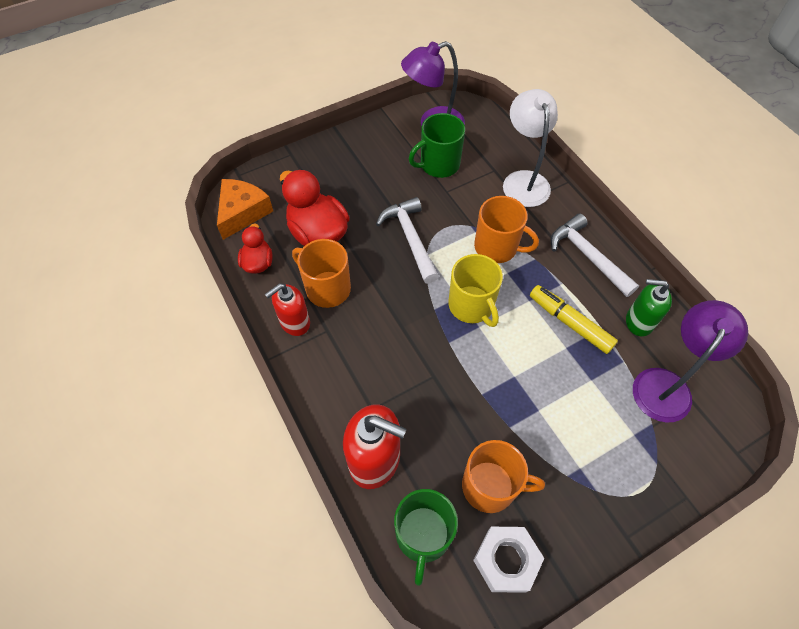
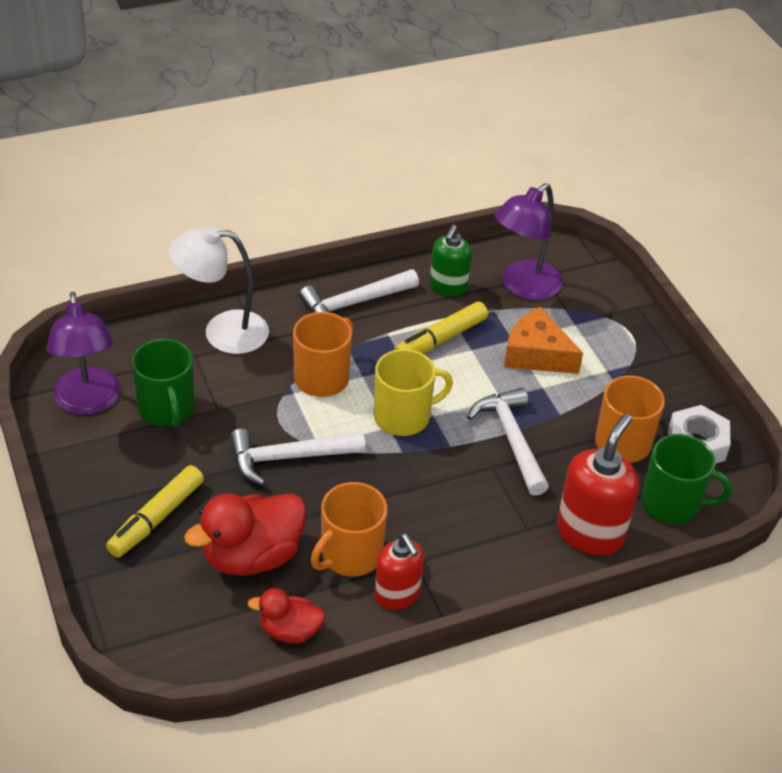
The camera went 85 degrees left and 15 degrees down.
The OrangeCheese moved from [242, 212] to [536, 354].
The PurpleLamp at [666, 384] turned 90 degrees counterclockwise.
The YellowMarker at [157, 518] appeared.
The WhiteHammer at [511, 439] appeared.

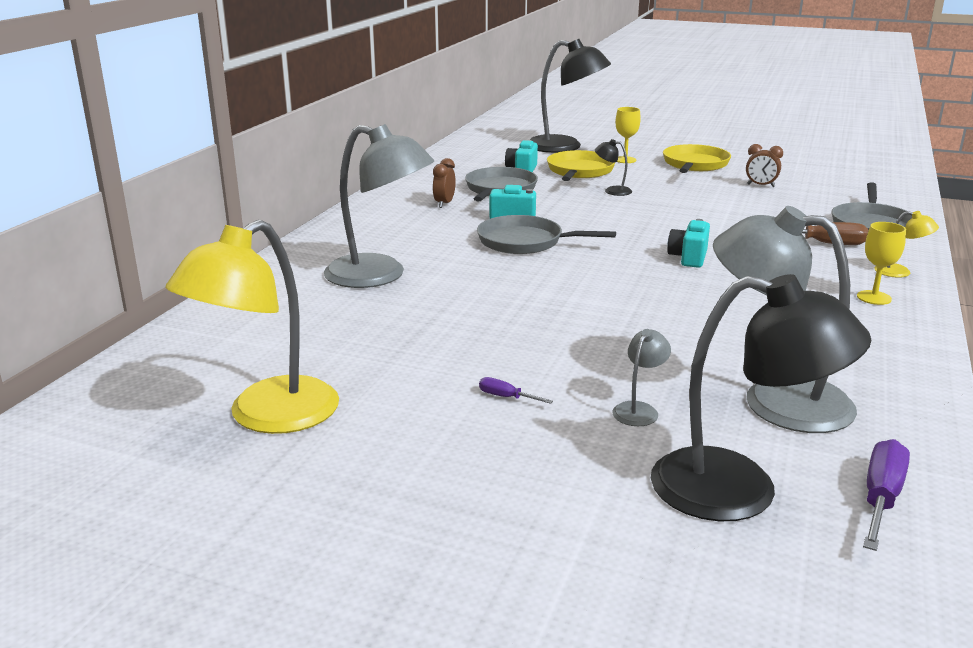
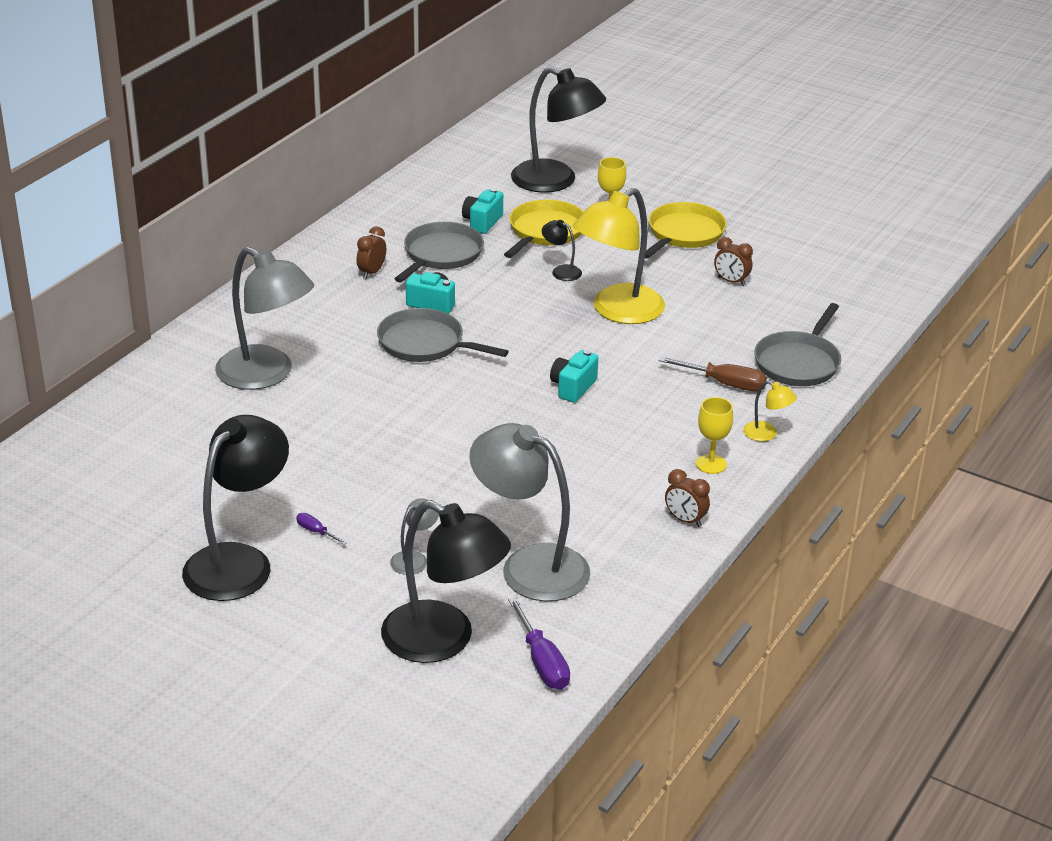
The camera went 10 degrees right and 10 degrees up.
The YellowLamp moved from [267, 417] to [617, 311].
The PurpleScrewdriver at [881, 498] turned 120 degrees clockwise.
The BlackLamp at [239, 561] appeared.
The BrownClock at [685, 520] appeared.

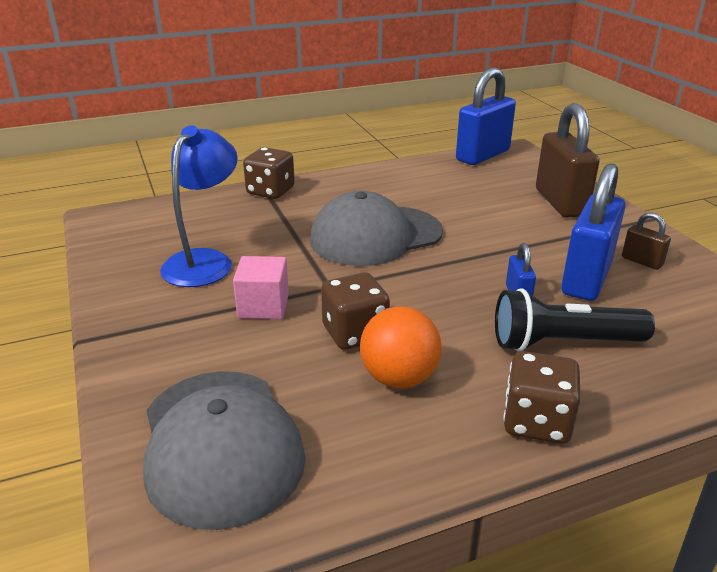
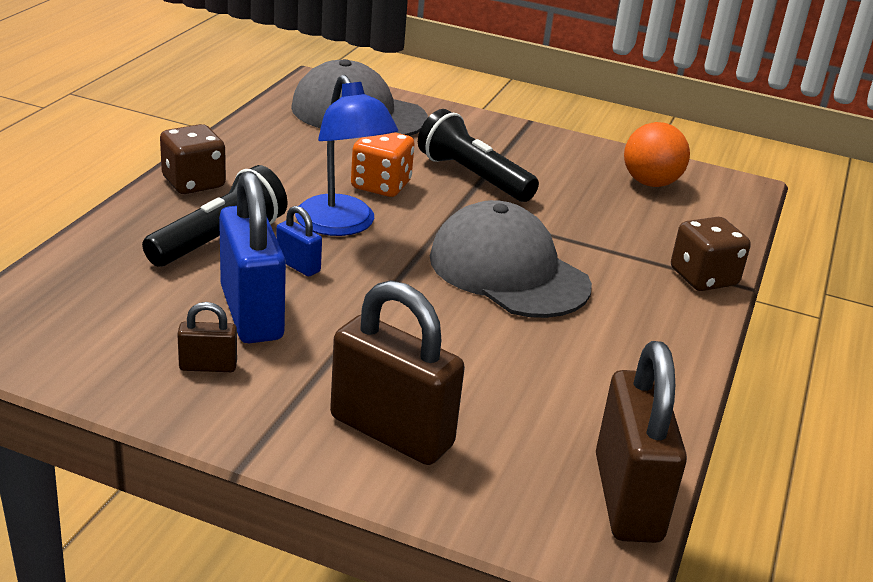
The camera went 130 degrees right and 0 degrees up.
The BlueLamp moved from [205, 261] to [342, 225].
The PinkCube at [263, 306] was replaced by the BlackFlashlight at [473, 177].
The GreyCap at [375, 236] turned 60 degrees counterclockwise.
The BrownDice at [355, 333] became the OrangeDice at [381, 185].
The OrangeBall moved from [399, 378] to [650, 183].
The BluePadlock at [483, 155] became the BrownPadlock at [627, 498].

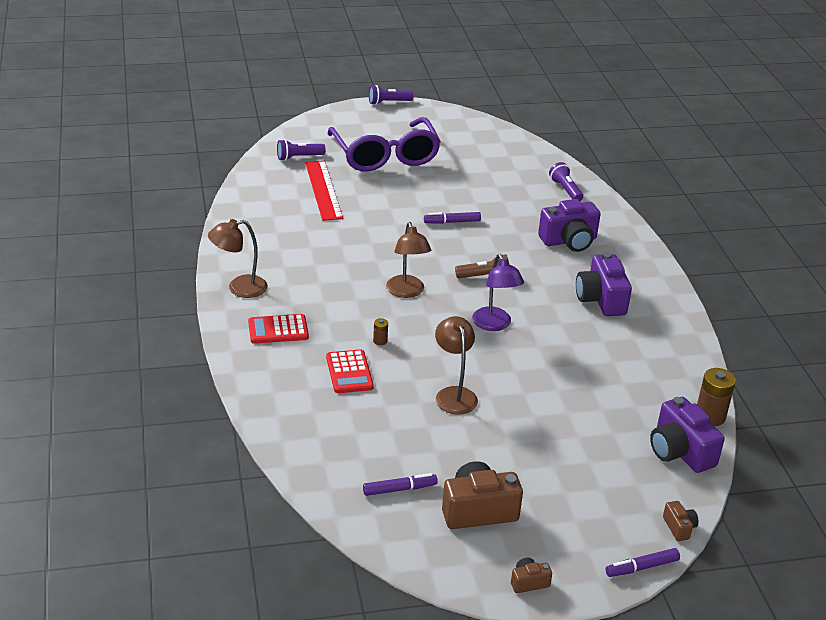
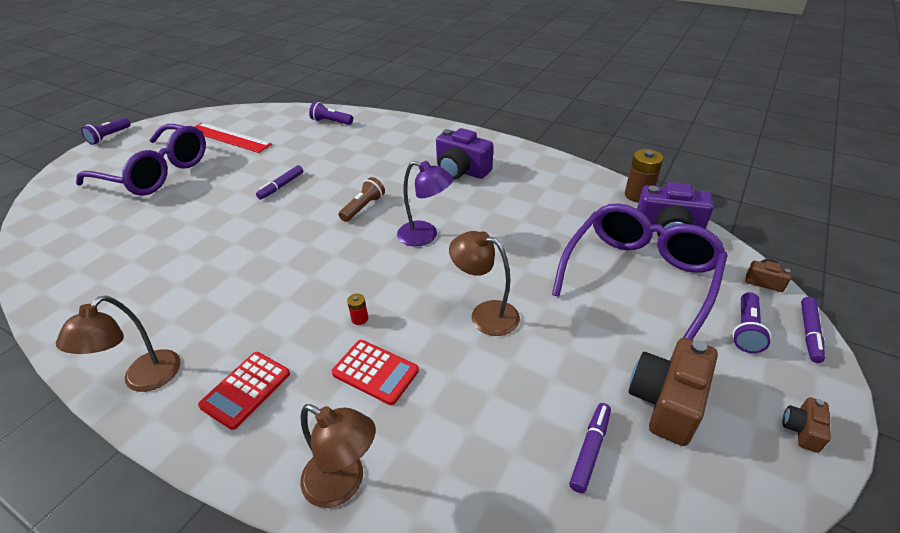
The camera went 45 degrees left and 5 degrees up.
The PurpleFlashlight moved from [299, 157] to [746, 330].
The RedRuler moved from [323, 190] to [229, 137].
The BrownBattery at [380, 341] became the RedBattery at [359, 319].
The BrownLamp moved from [407, 292] to [343, 484].
The PurpleCamera at [569, 241] disappeared.
The PurpleGlasses at [639, 275] appeared.

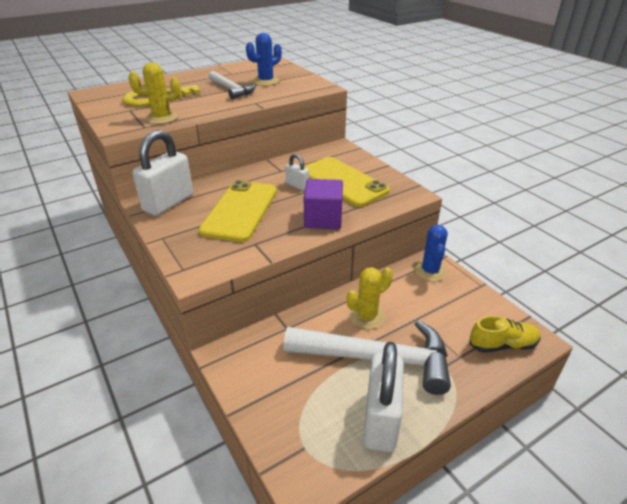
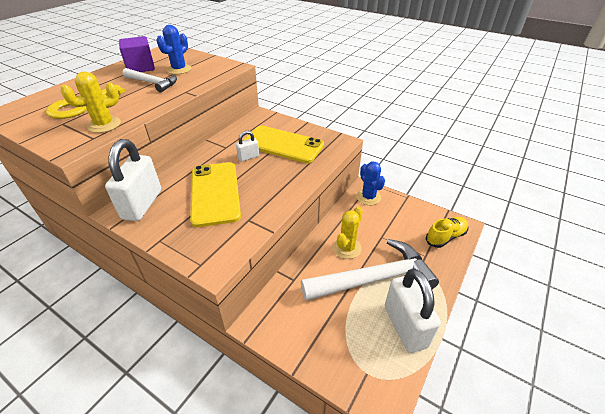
The camera went 25 degrees left and 5 degrees up.
The WhitePadlock at [297, 185] turned 45 degrees counterclockwise.
The PurpleCube moved from [323, 219] to [141, 67].

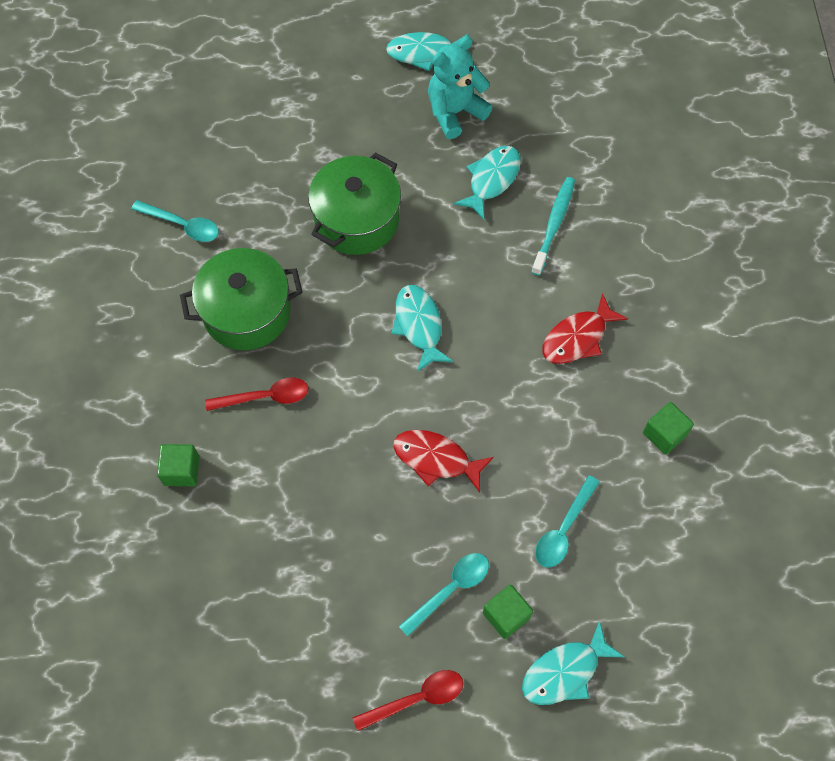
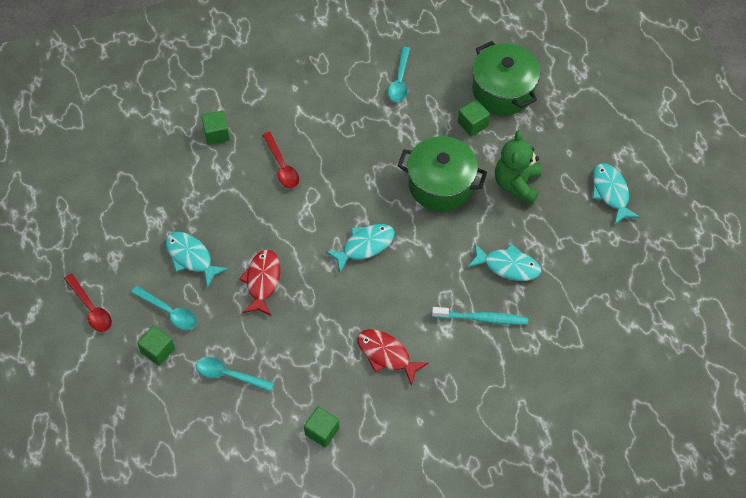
The camera went 75 degrees right and 5 degrees down.
The GreenPot moved from [247, 312] to [503, 91].
The TurquoiseTeddyBear at [455, 112] disappeared.
The TurquoiseFish moved from [565, 671] to [191, 257].
The GreenCube at [472, 124] appeared.
The GreenTeddyBear at [517, 184] appeared.

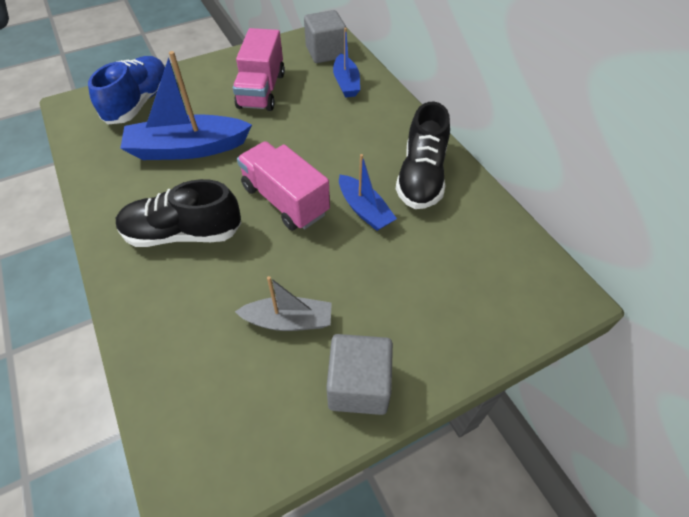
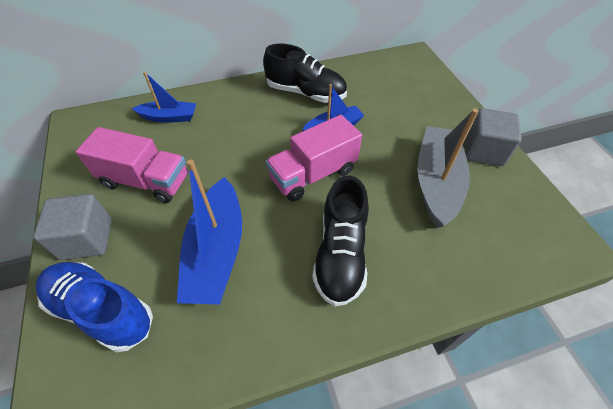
The camera went 80 degrees left and 0 degrees up.
The GreyBoat at [288, 321] changed to 1.71 times the size.
The GreyCube moved from [325, 52] to [87, 239].

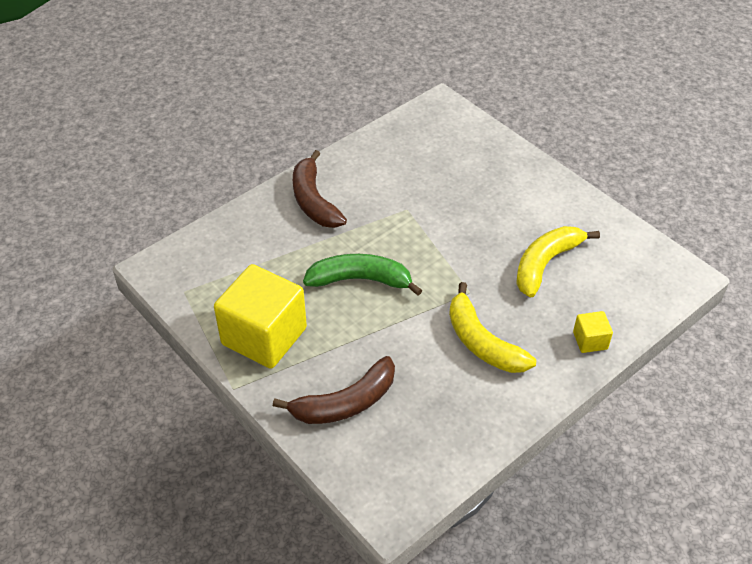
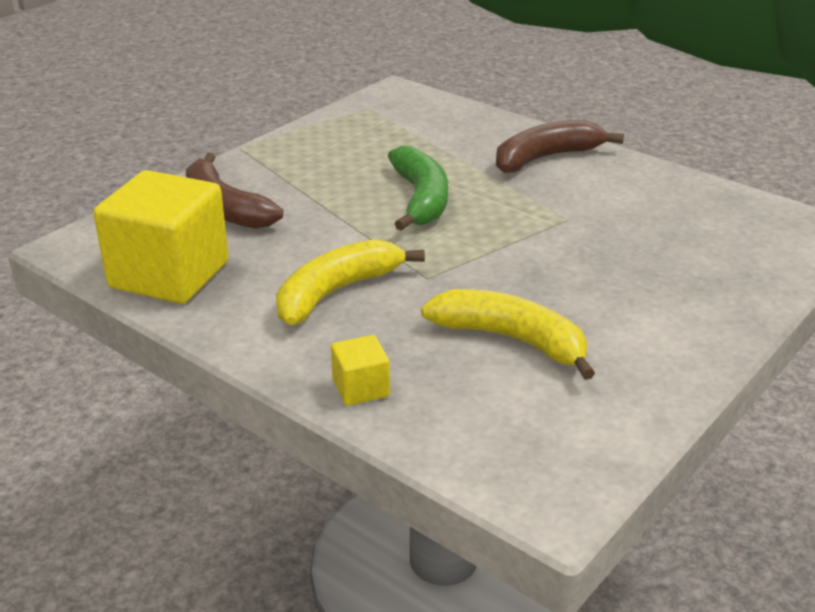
The camera went 80 degrees right and 15 degrees down.
The YellowCube moved from [264, 336] to [169, 275].

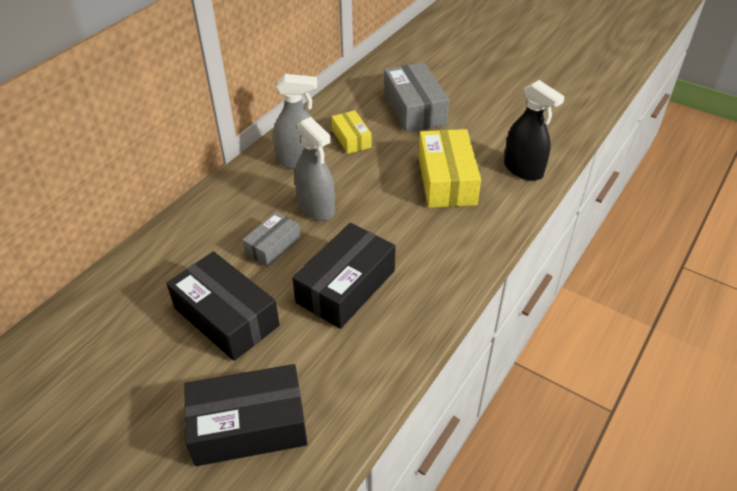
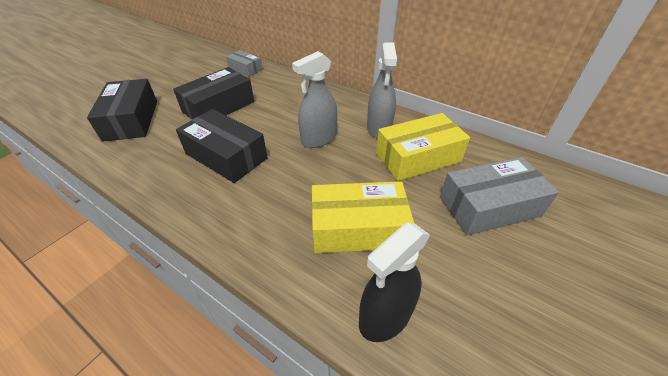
The camera went 90 degrees right and 0 degrees up.
The GreyBox moved from [273, 246] to [245, 69].
The YellowBox at [351, 139] changed to 1.74 times the size.

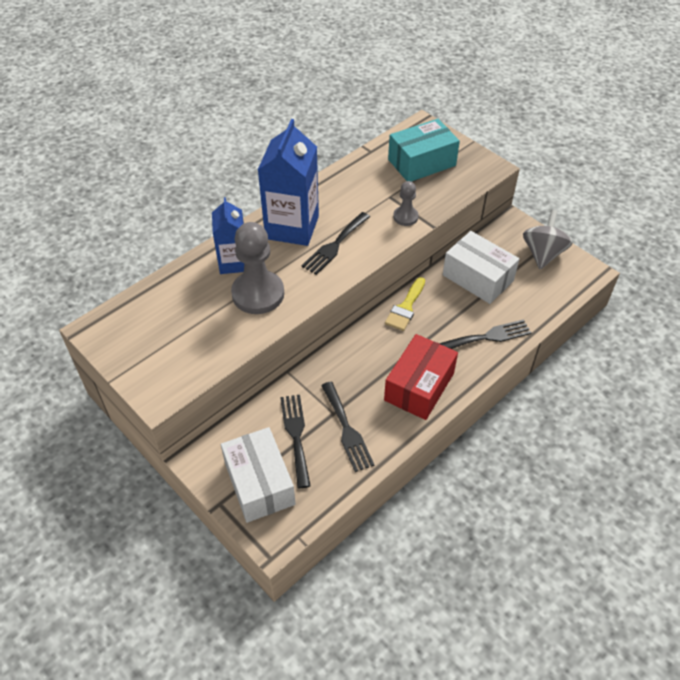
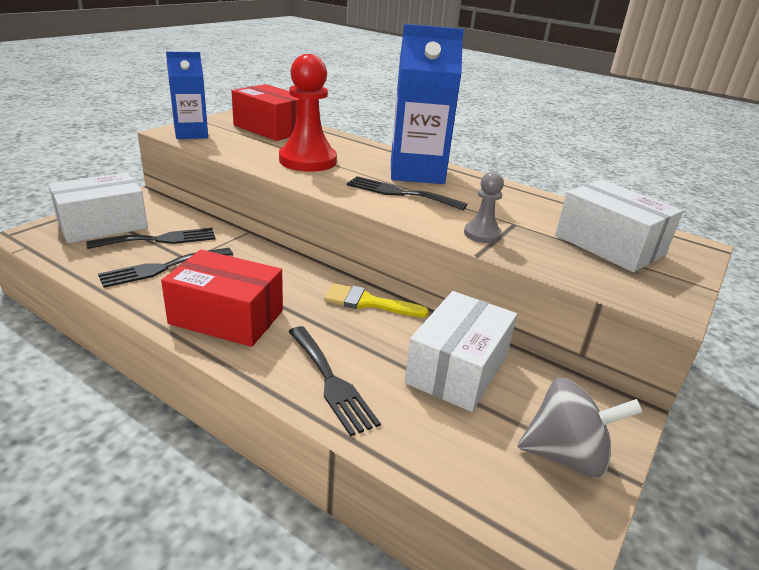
The camera went 75 degrees right and 20 degrees down.
The BlueCarton moved from [233, 262] to [191, 134].
The GreyPawn at [258, 294] became the RedPawn at [307, 161].
The TurquoiseBox at [422, 162] became the WhiteBox at [609, 245].
The RedBox at [271, 128] appeared.

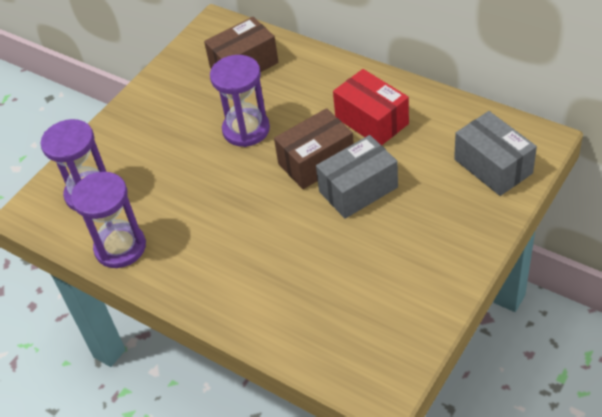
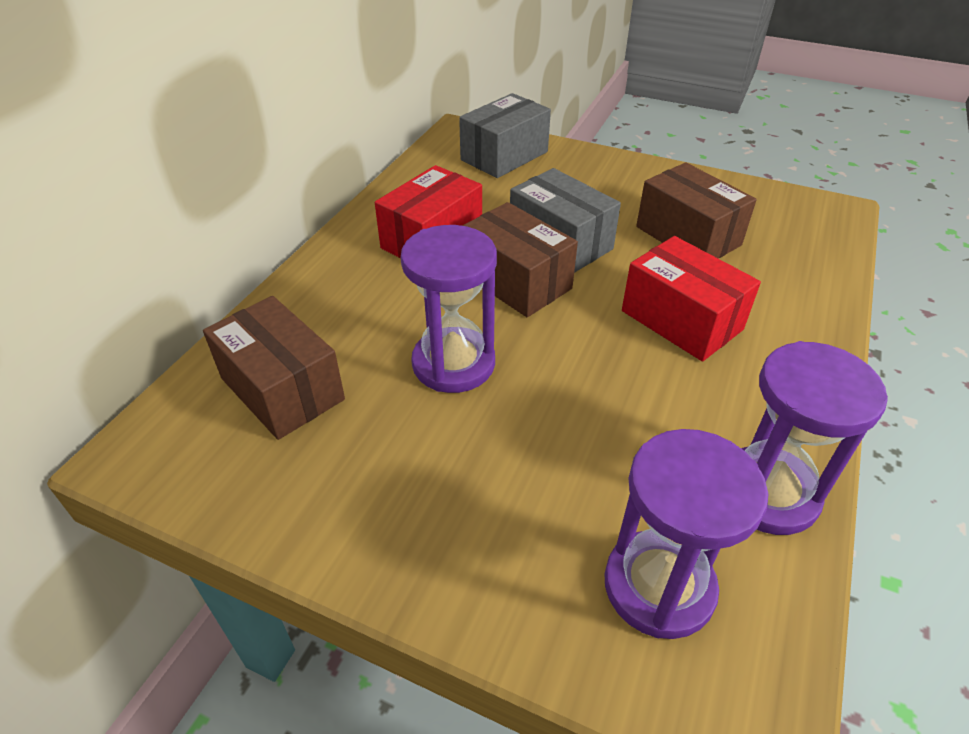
The camera went 105 degrees left and 5 degrees down.
The RedBox at [681, 320] appeared.
The BrownBox at [688, 236] appeared.

